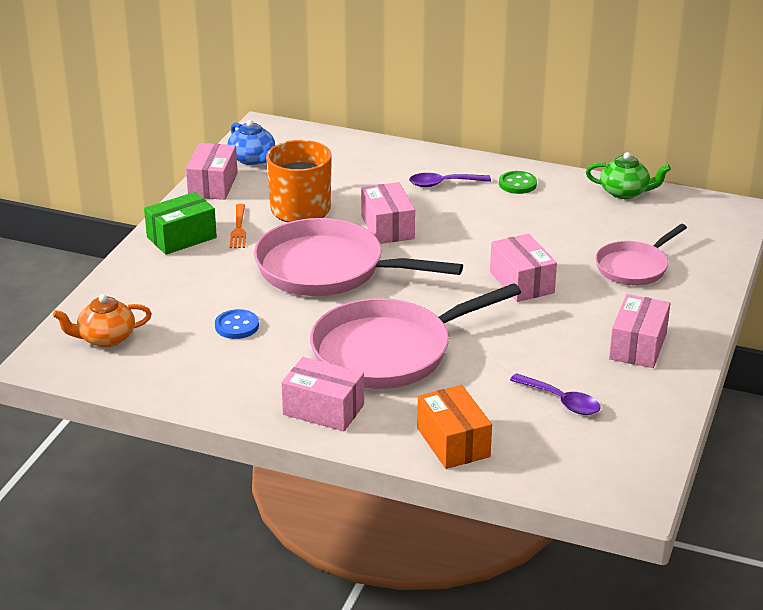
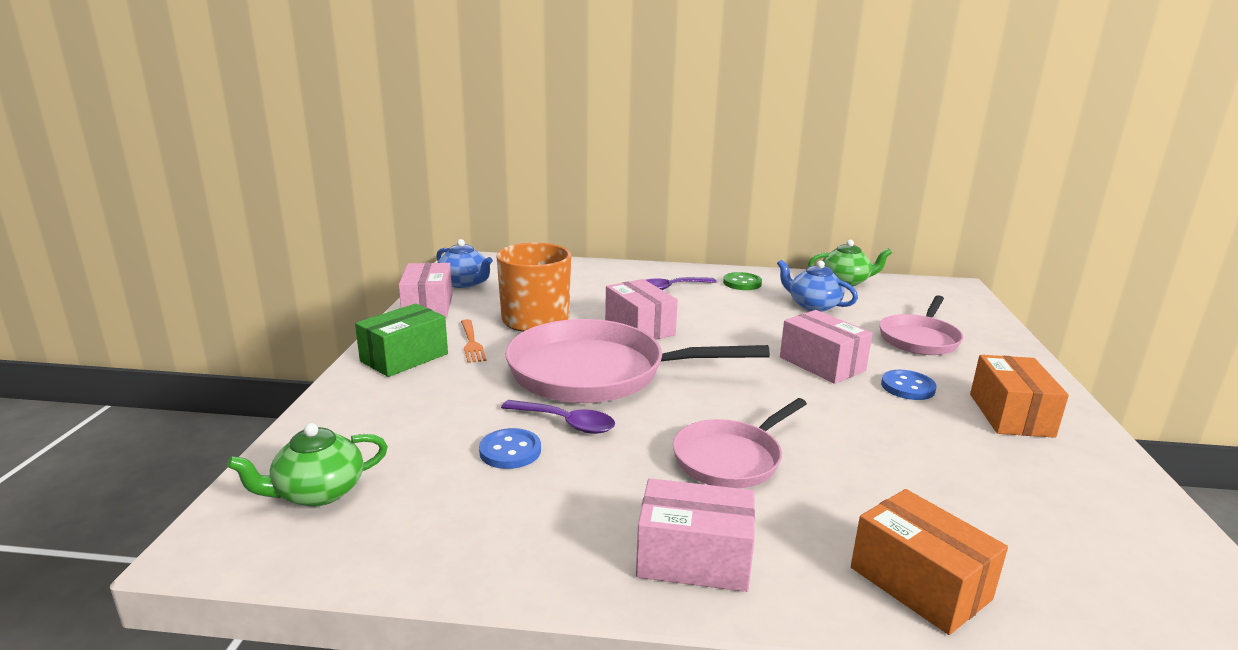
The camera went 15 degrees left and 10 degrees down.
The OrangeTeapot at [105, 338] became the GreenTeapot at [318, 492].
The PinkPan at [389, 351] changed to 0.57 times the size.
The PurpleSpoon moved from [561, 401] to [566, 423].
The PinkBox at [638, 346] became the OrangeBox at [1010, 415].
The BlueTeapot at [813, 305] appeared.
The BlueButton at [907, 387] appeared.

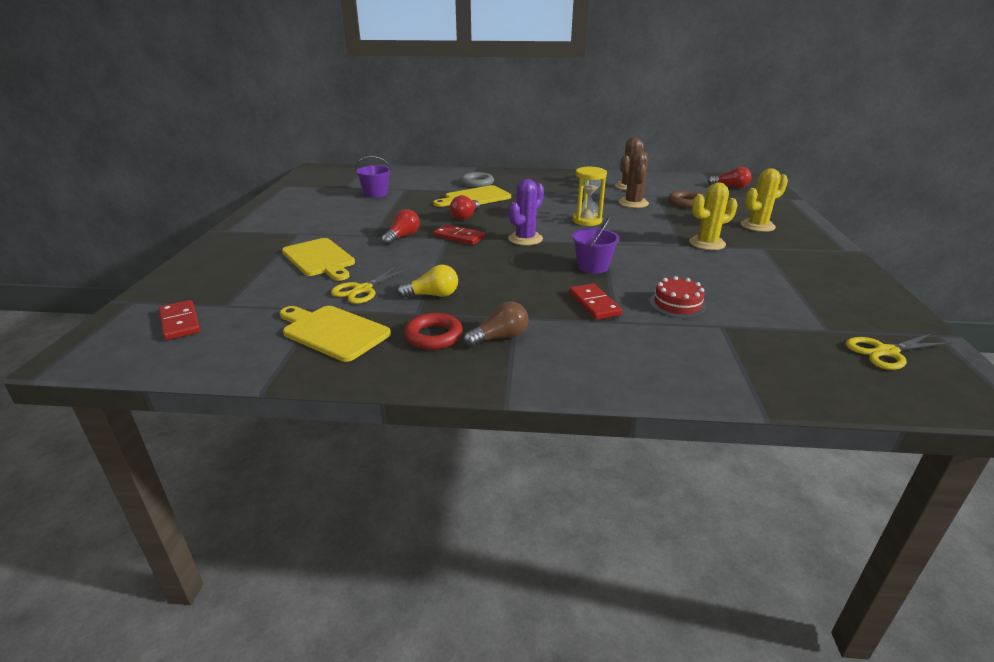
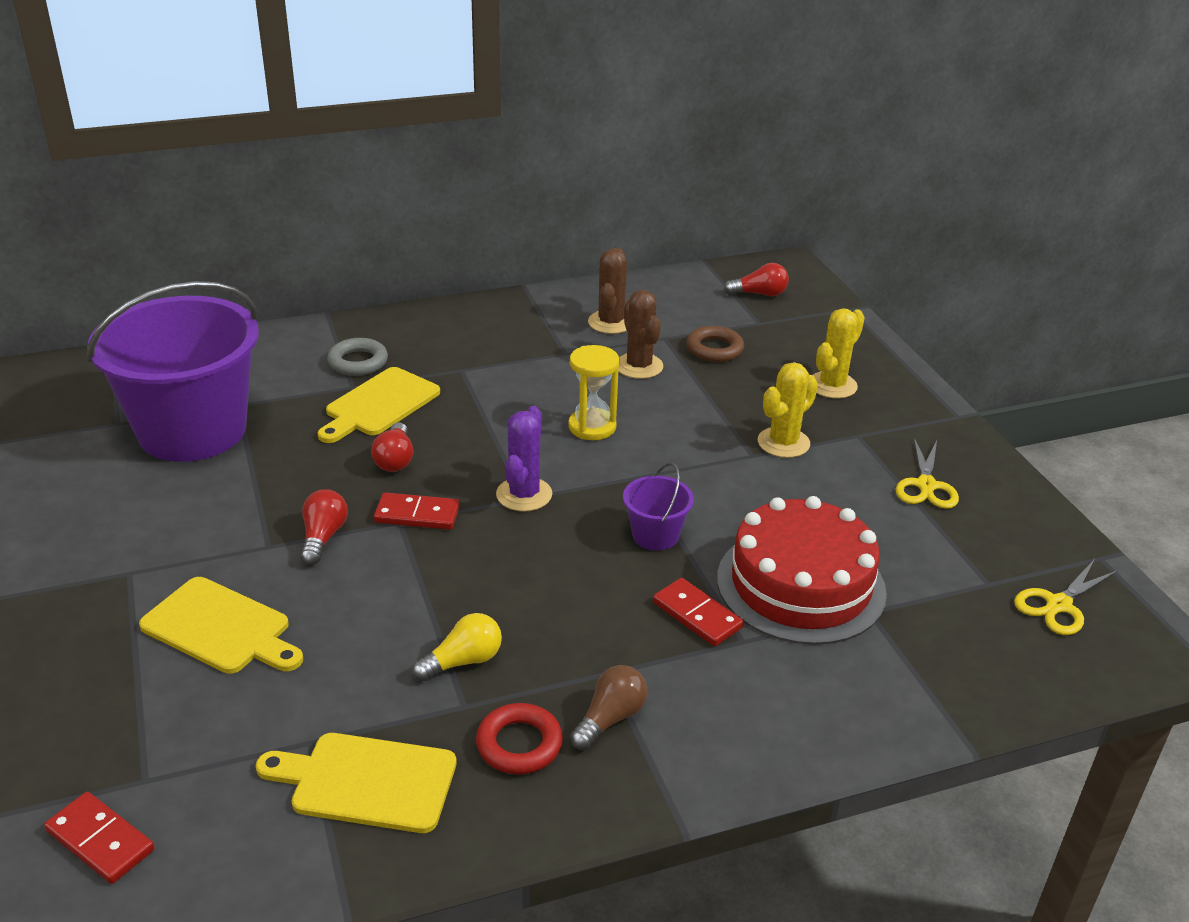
The camera went 25 degrees left and 5 degrees up.
The YellowScissors moved from [362, 290] to [926, 486].
The PurpleBucket at [376, 194] changed to 2.47 times the size.
The RedCake at [677, 304] changed to 2.17 times the size.

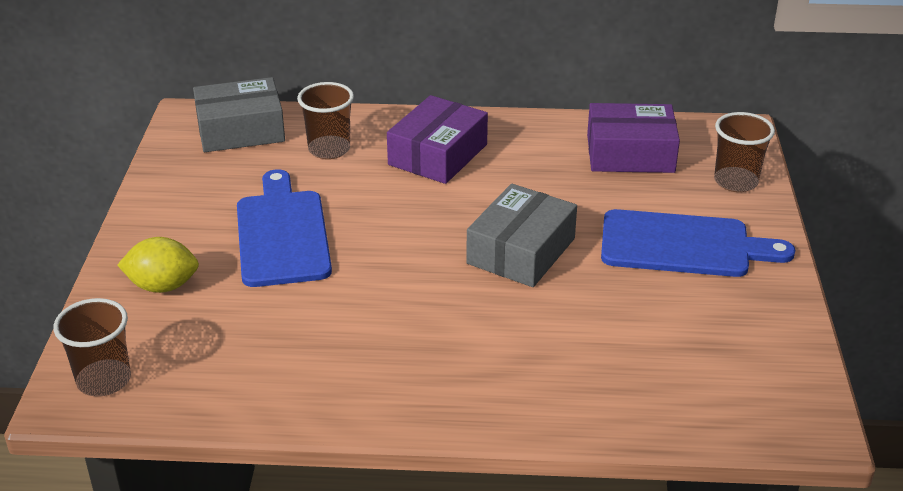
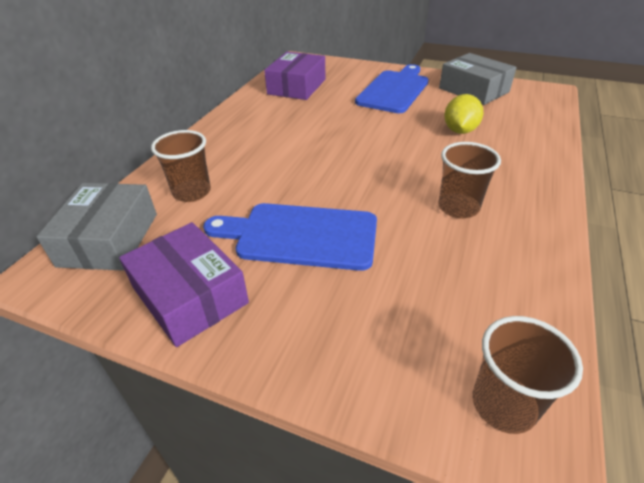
The camera went 70 degrees left and 5 degrees up.
The YellowLemon moved from [163, 286] to [460, 131].
The PurpleBox moved from [438, 154] to [190, 295].
The GreyBox moved from [521, 251] to [473, 90].
The BrownCup moved from [735, 181] to [458, 207].

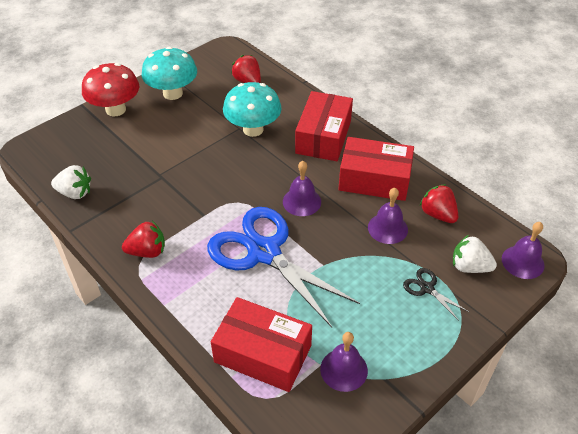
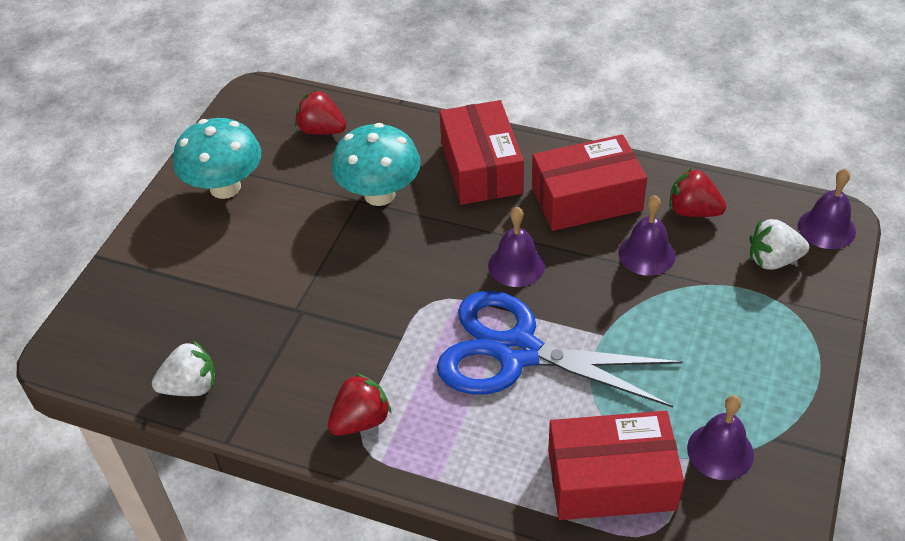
The camera went 25 degrees left and 0 degrees up.
The RedMushroom at [115, 109] disappeared.
The BlackScissors at [427, 288] disappeared.

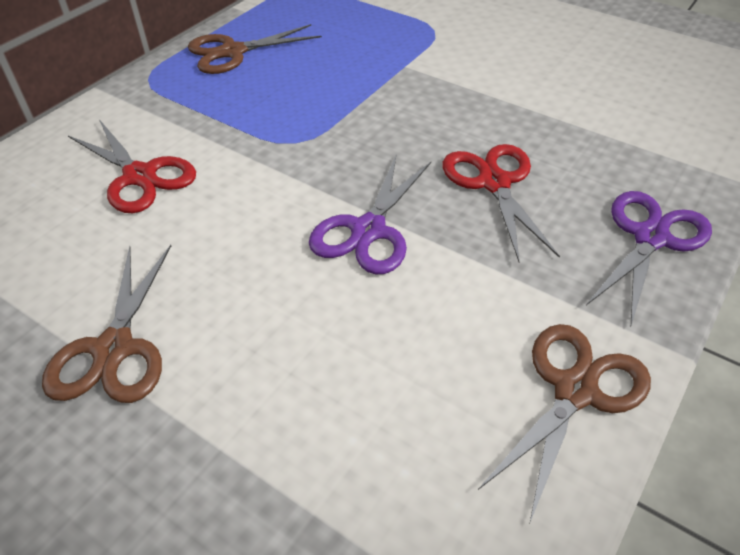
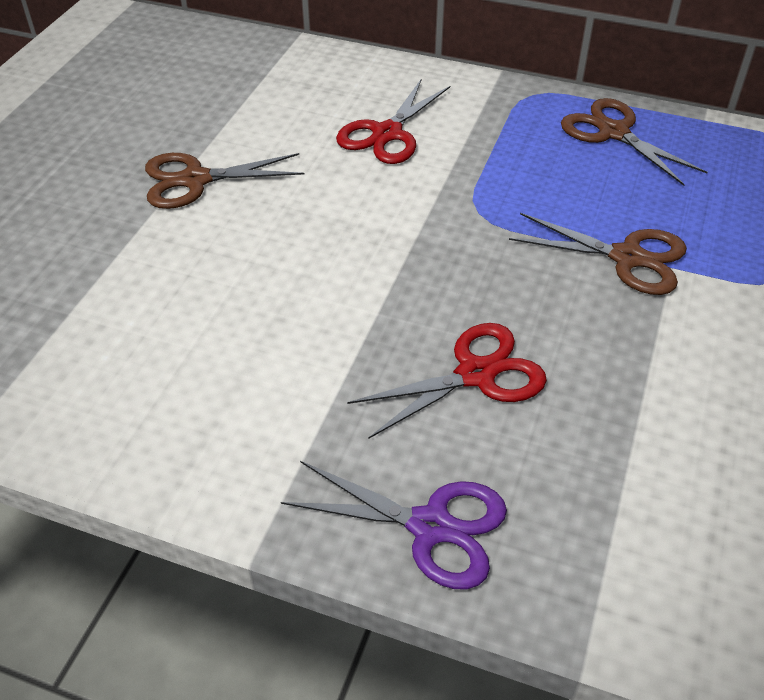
The camera went 75 degrees right and 0 degrees up.
The PurpleScissors at [368, 230] disappeared.
The BrownScissors moved from [575, 391] to [627, 257].

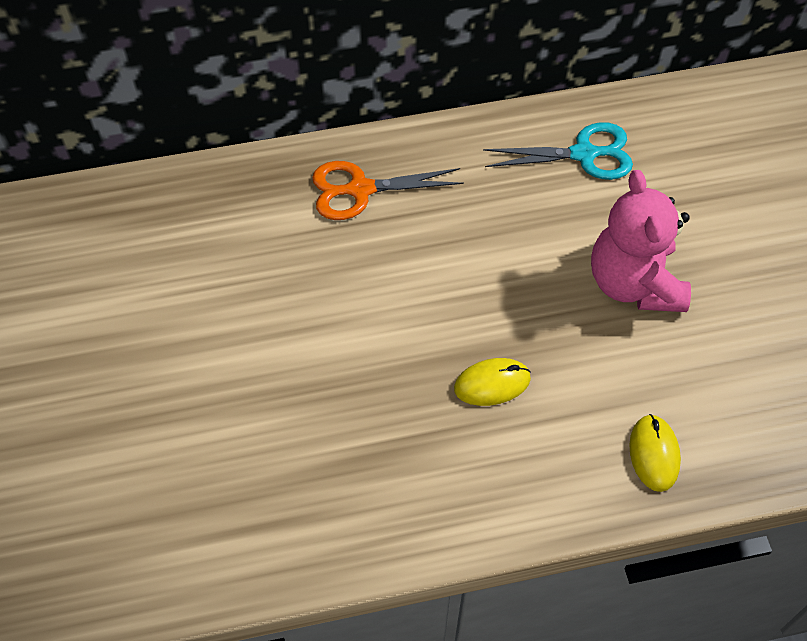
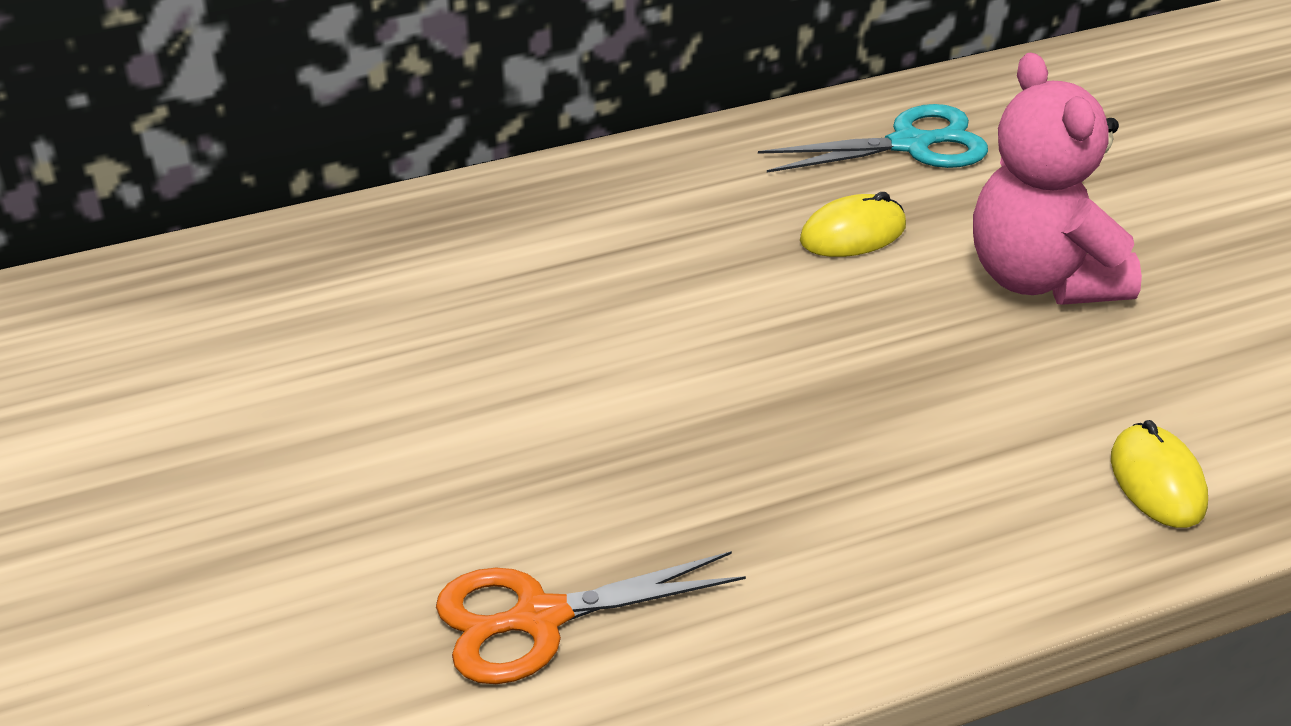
The camera went 10 degrees left and 20 degrees down.
The OrangeScissors moved from [360, 189] to [539, 618].
The YellowMouse moved from [492, 383] to [853, 233].

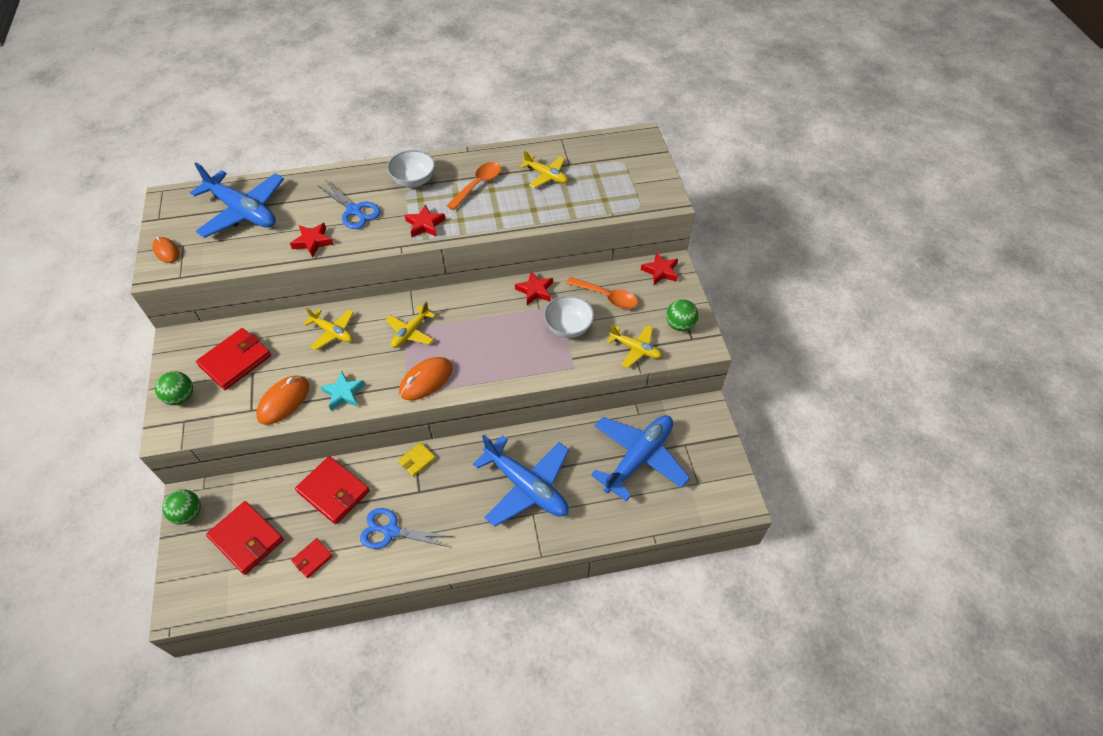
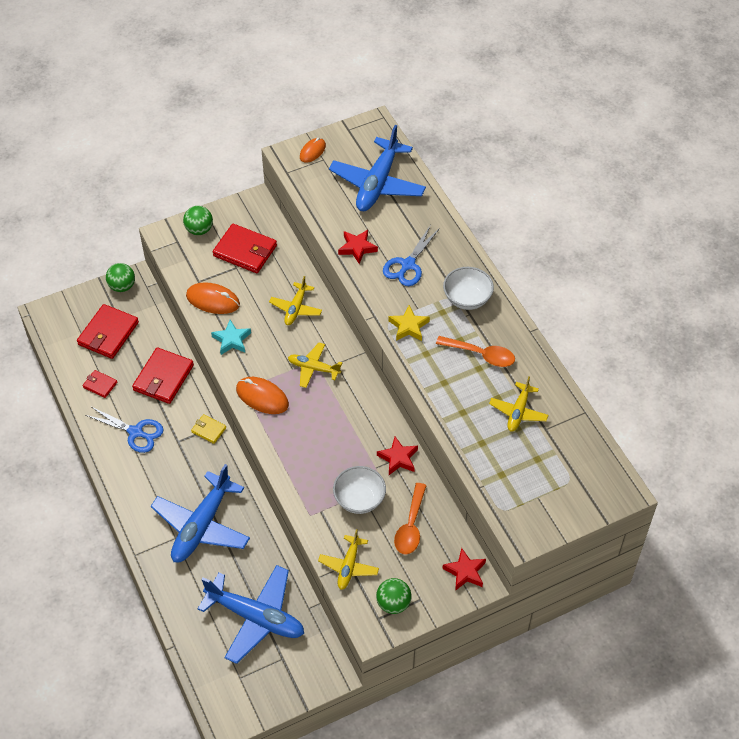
The camera went 75 degrees right and 0 degrees up.
The BlueScissors at [391, 531] turned 120 degrees clockwise.
The RedStar at [425, 225] became the YellowStar at [408, 326].

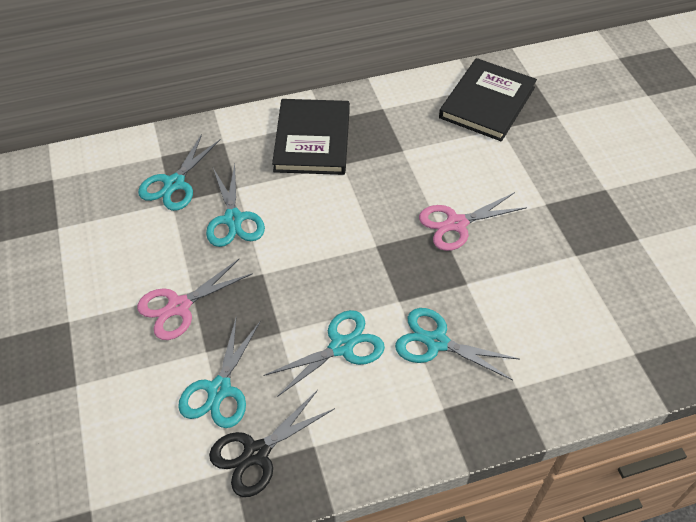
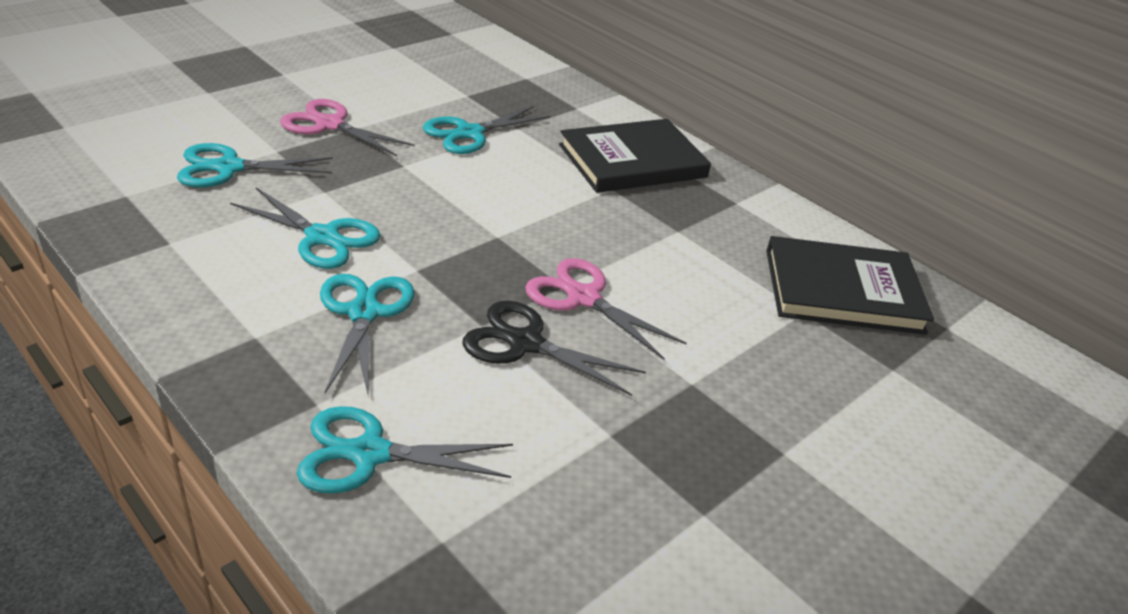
The camera went 60 degrees right and 15 degrees down.
The TurquoiseScissors moved from [174, 184] to [369, 454].
The BlackScissors moved from [256, 453] to [525, 343].

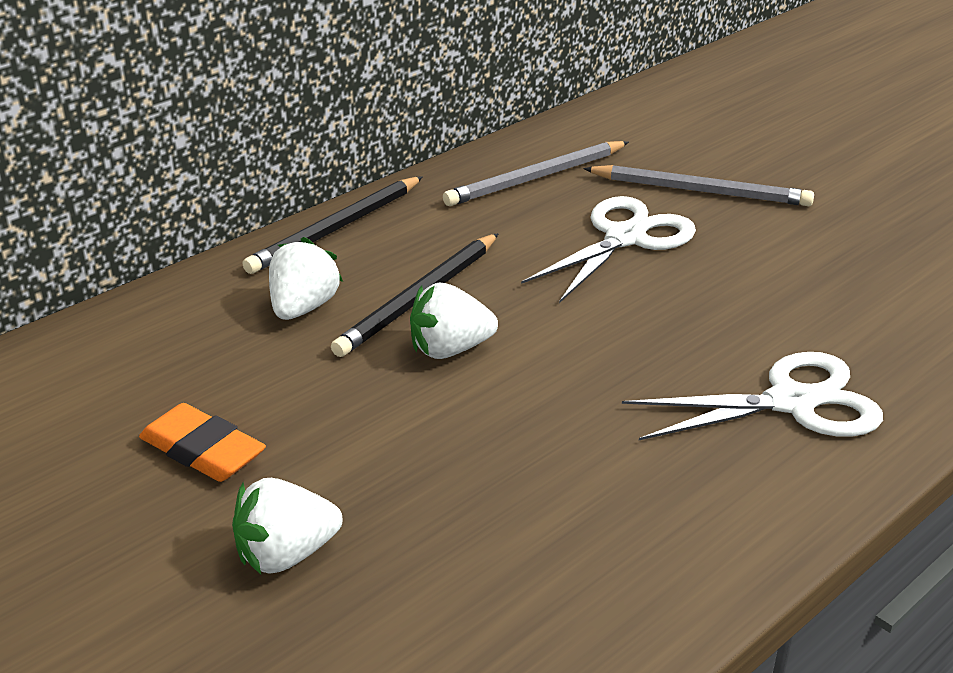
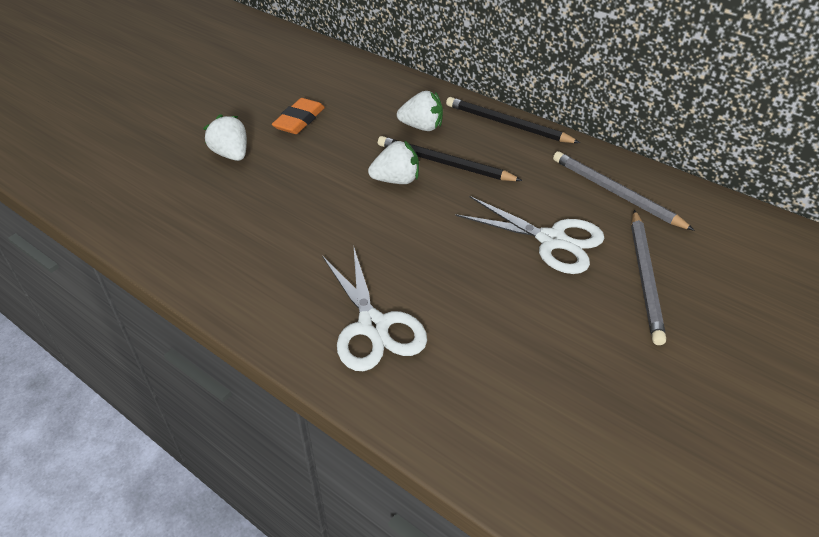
The camera went 80 degrees right and 10 degrees up.
The WhiteStrawberry at [450, 349] turned 105 degrees clockwise.

